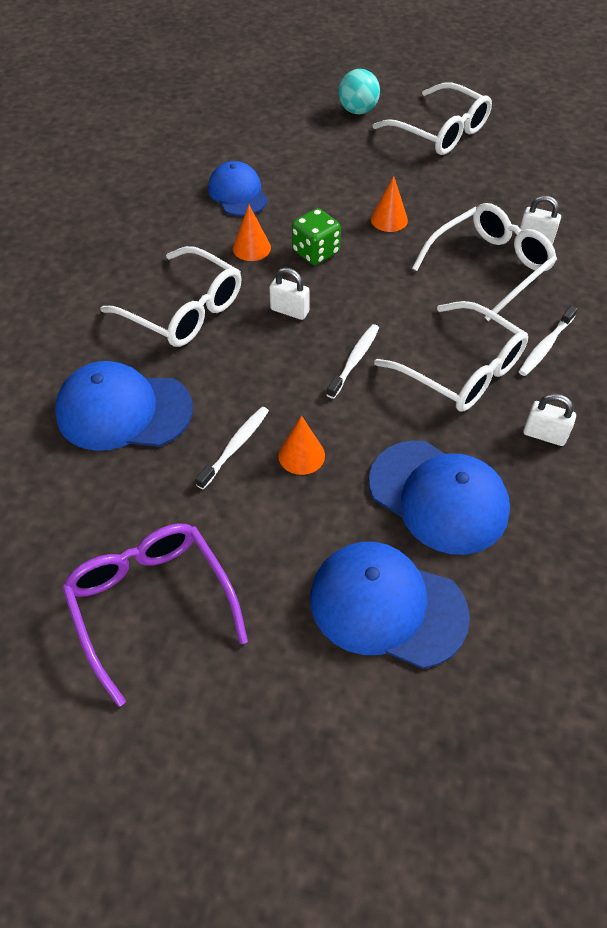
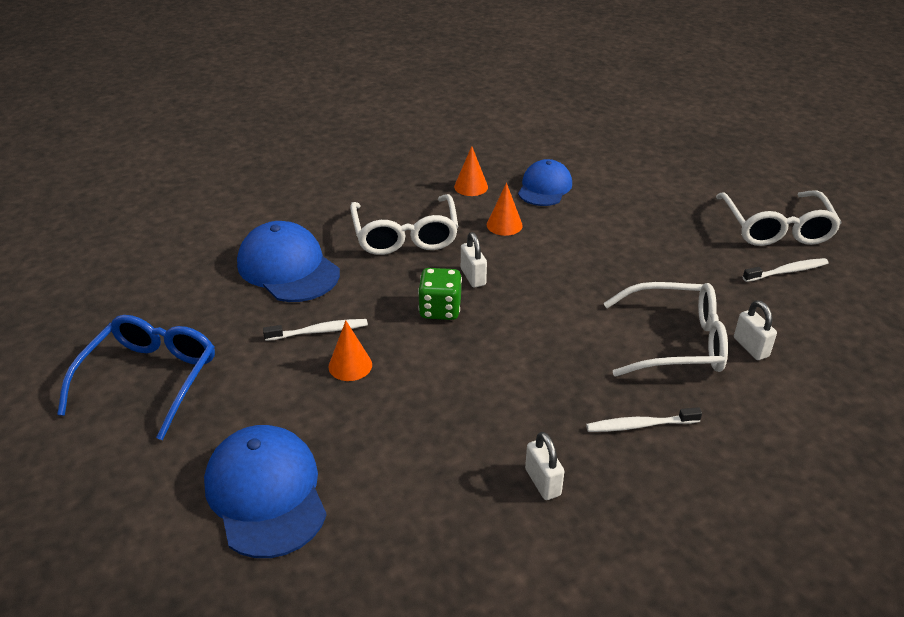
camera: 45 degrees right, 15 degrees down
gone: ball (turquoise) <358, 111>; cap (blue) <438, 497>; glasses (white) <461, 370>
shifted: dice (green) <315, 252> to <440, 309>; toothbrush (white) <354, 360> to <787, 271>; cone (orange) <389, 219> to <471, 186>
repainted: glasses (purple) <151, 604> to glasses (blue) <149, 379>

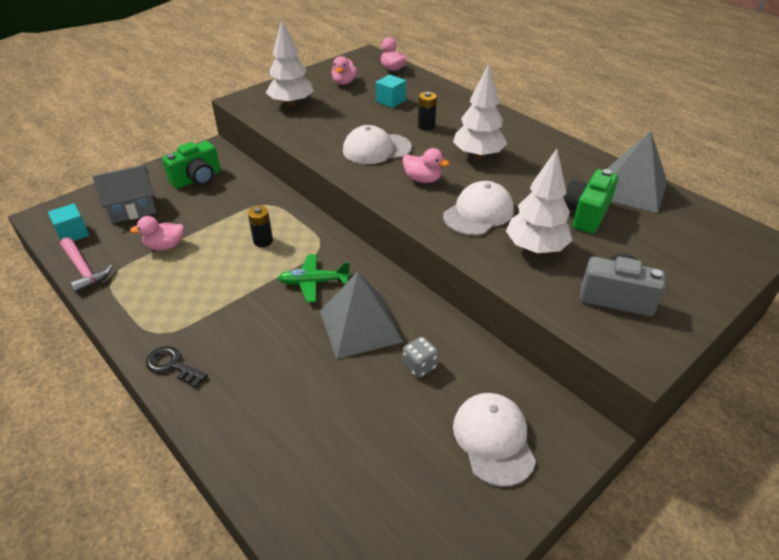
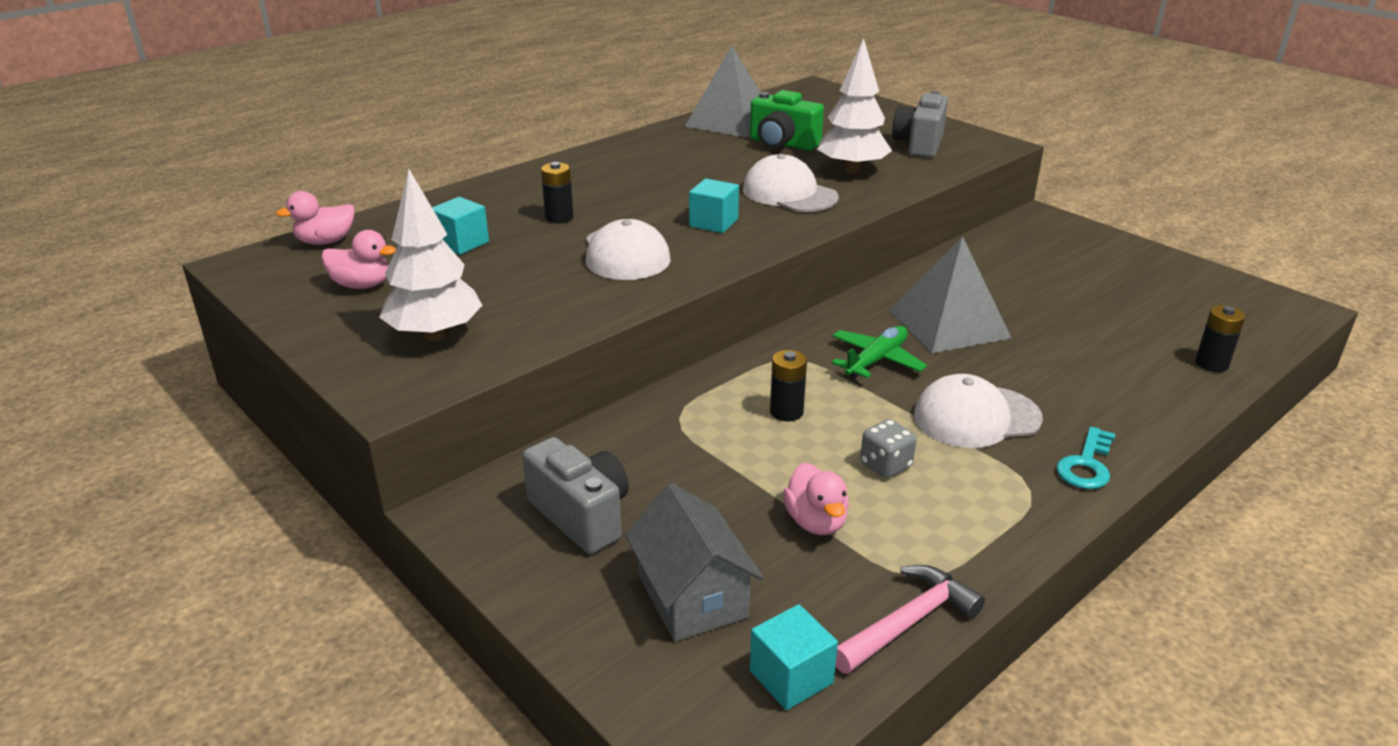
camera: 90 degrees left, 10 degrees down
gone: tree (white) <478, 155>
new: battery (black) <1211, 364>
shifted: dice (grey) <419, 366> to <885, 465>; cap (white) <493, 439> to <976, 417>
swapped: duck (pink) <422, 179> to cube (turquoise) <713, 223>
repainted: key (black) <172, 365> to key (turquoise) <1086, 465>; camera (green) <197, 179> to camera (grey) <581, 516>
rotated: plane (green) <313, 282> = <876, 360> 135 degrees counterclockwise

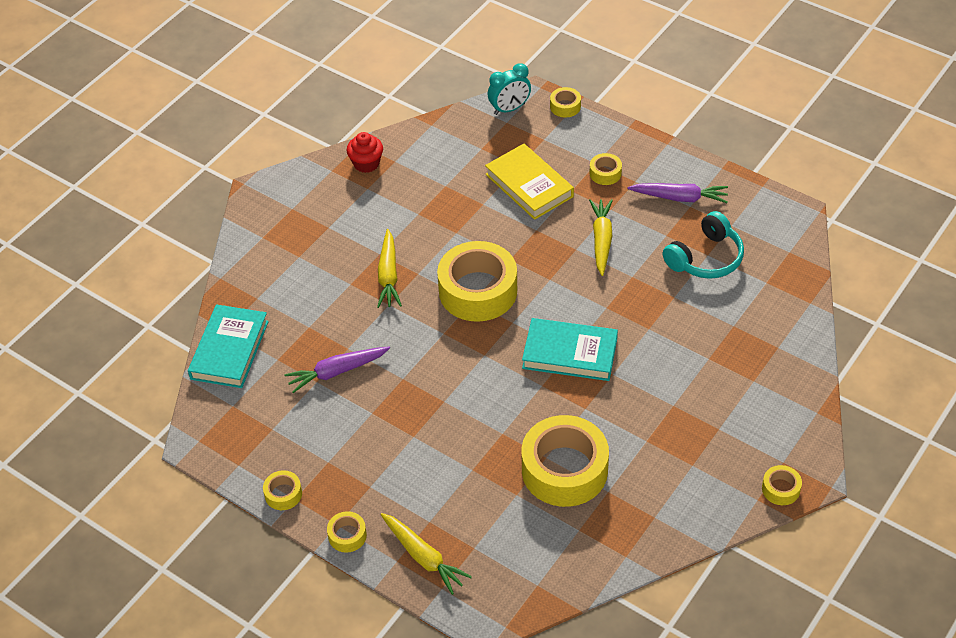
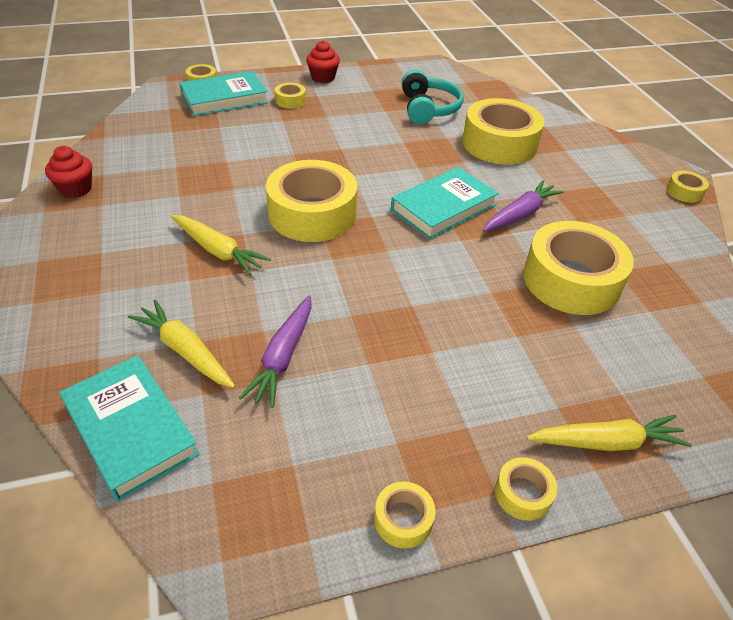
camera: 55 degrees left, 5 degrees down
gone: book (yellow) <529, 185>; clock (turquoise) <509, 109>
new: book (turquoise) <224, 98>; cupcake (red) <323, 78>; tape (yellow) <499, 144>
shifted: carrot (yellow) <601, 240> to <185, 351>; carrot (purple) <680, 198> to <520, 214>

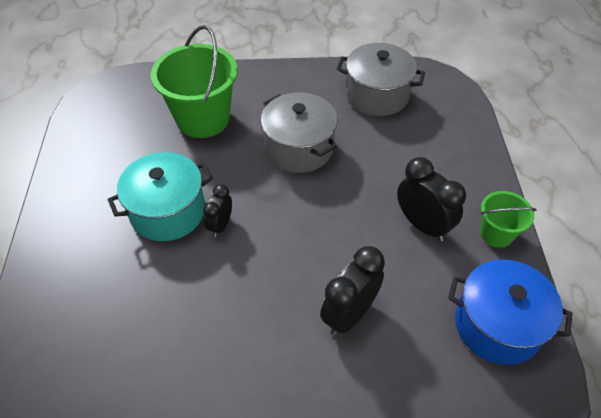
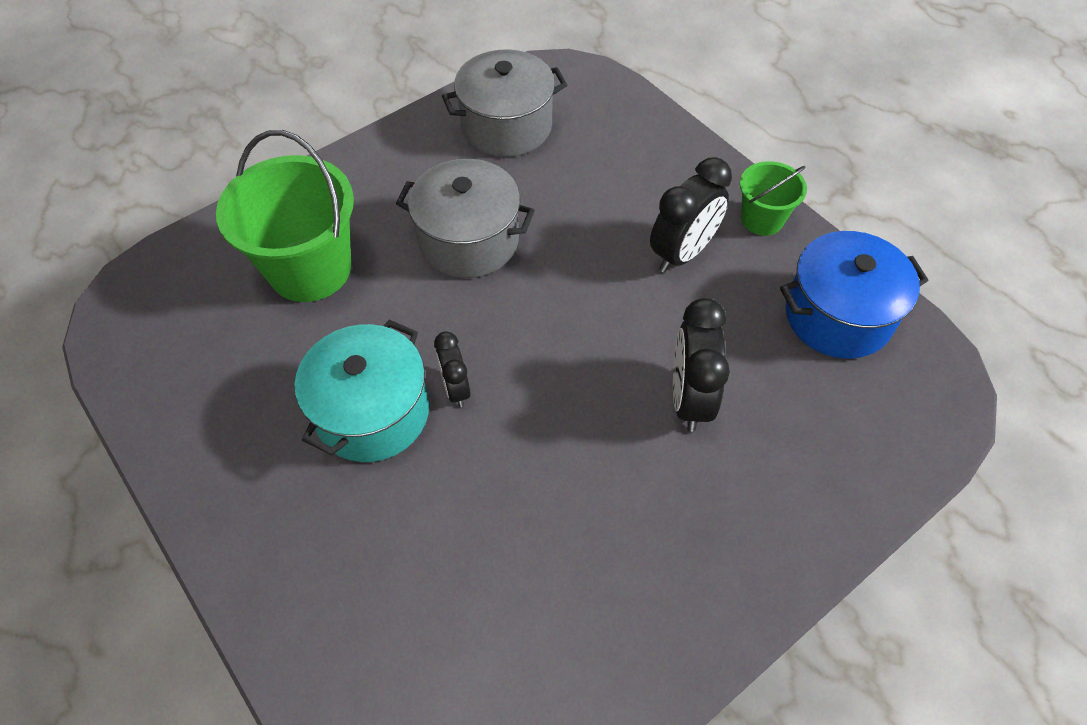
camera: 35 degrees left, 5 degrees up
rotated: clock (black) <422, 225> = <682, 253> 120 degrees clockwise

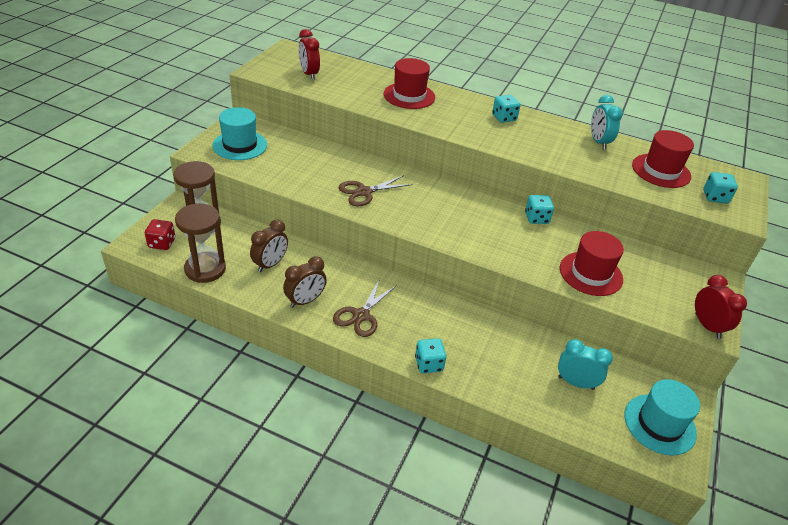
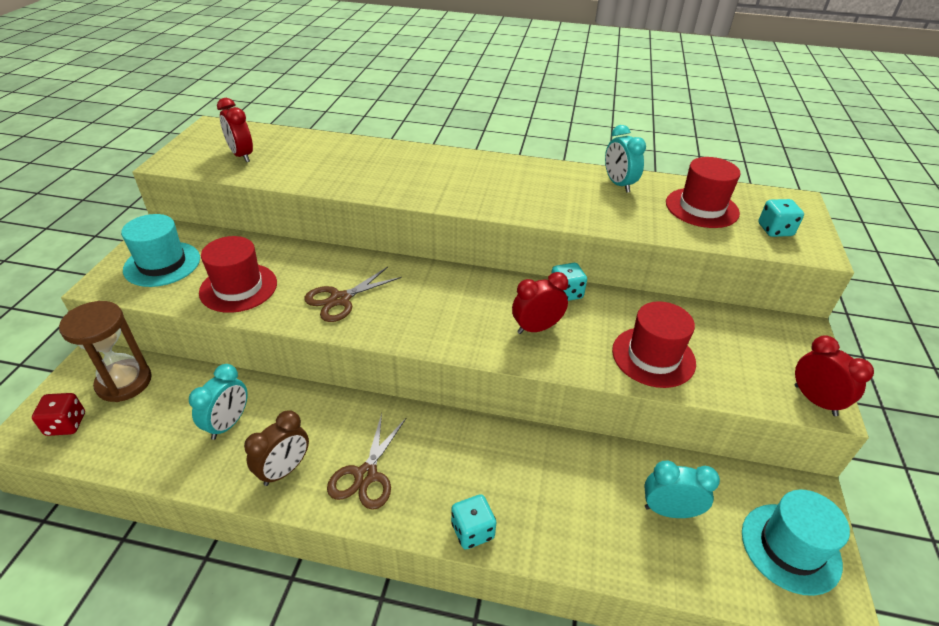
camera: 10 degrees left, 0 degrees up
gone: hourglass (brown) <205, 269>; dice (turquoise) <504, 118>
new: clock (red) <536, 328>
shifted: hat (red) <409, 96> to <238, 287>
repainted: clock (brown) <270, 264> to clock (turquoise) <228, 424>

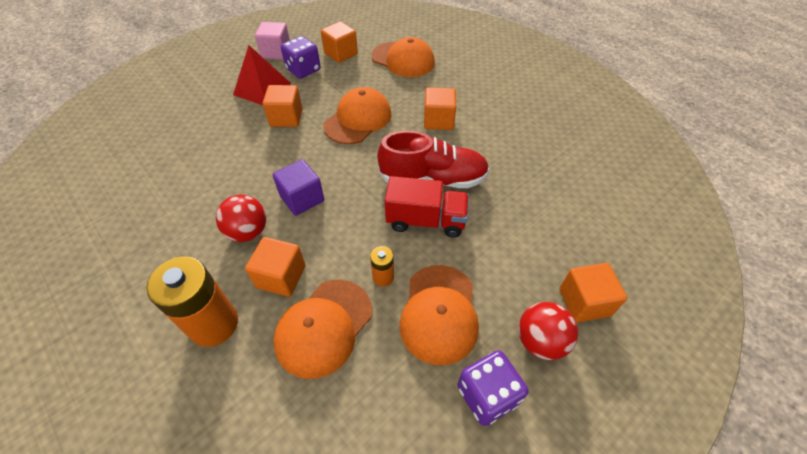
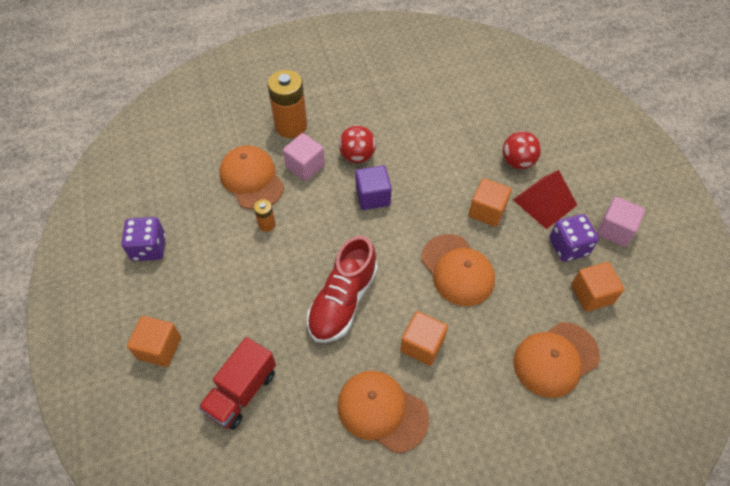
camera: 115 degrees right, 5 degrees up
shifted: truck (red) <426, 220> to <241, 392>; cap (orange) <439, 313> to <382, 411>; ball (red) <540, 341> to <517, 162>
repainted: cube (orange) <281, 277> to cube (pink) <305, 166>

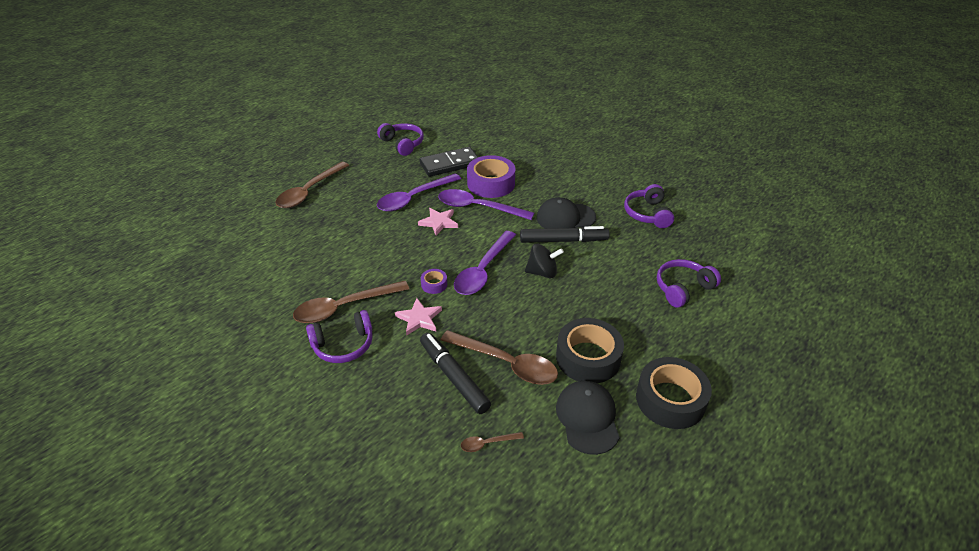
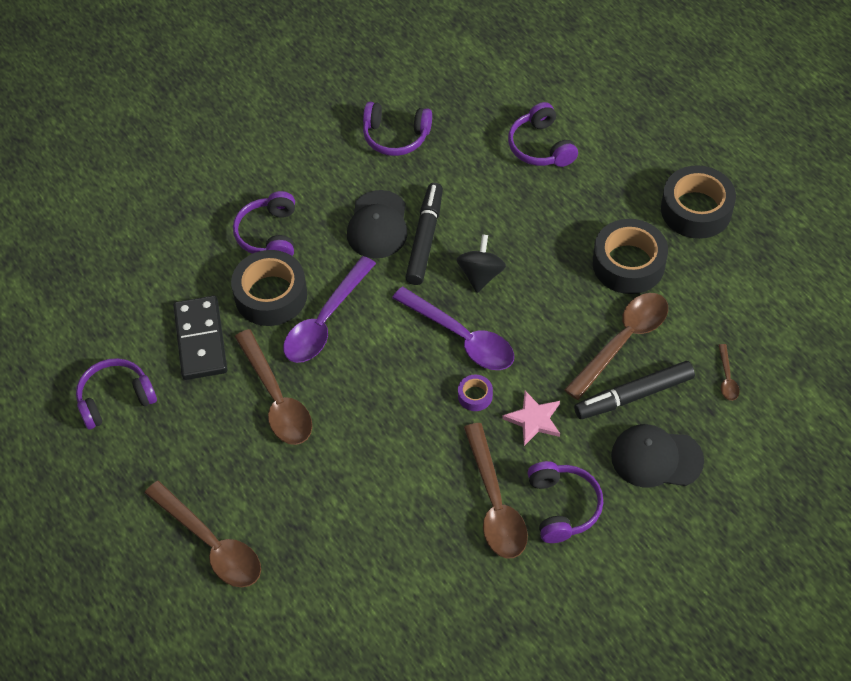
camera: 75 degrees left, 15 degrees up
gone: star (pink) <439, 222>
new: headphones (purple) <269, 235>
shifted: cap (black) <587, 418> to <656, 458>
repainted: spoon (purple) <413, 198> to spoon (brown) <277, 399>; tape (purple) <491, 183> to tape (black) <271, 295>

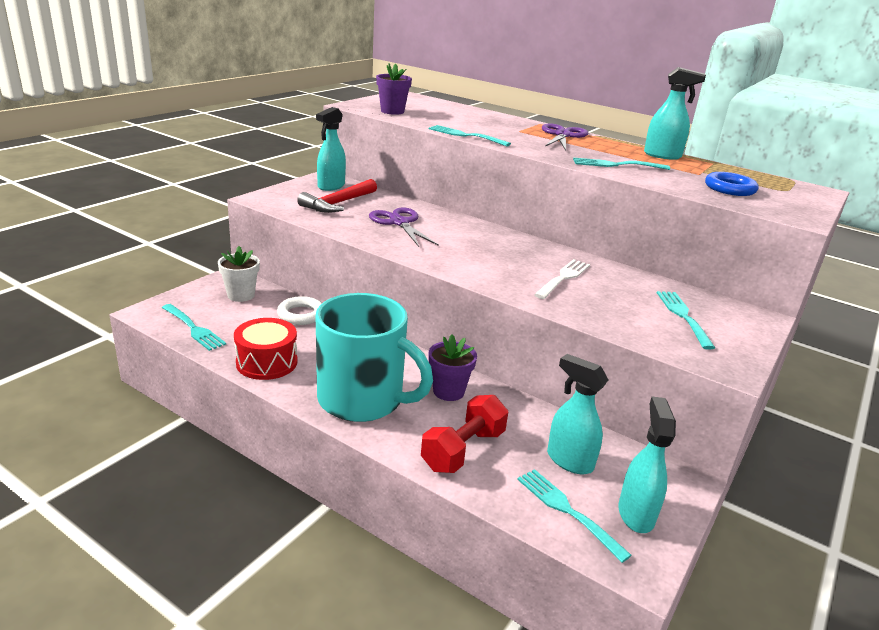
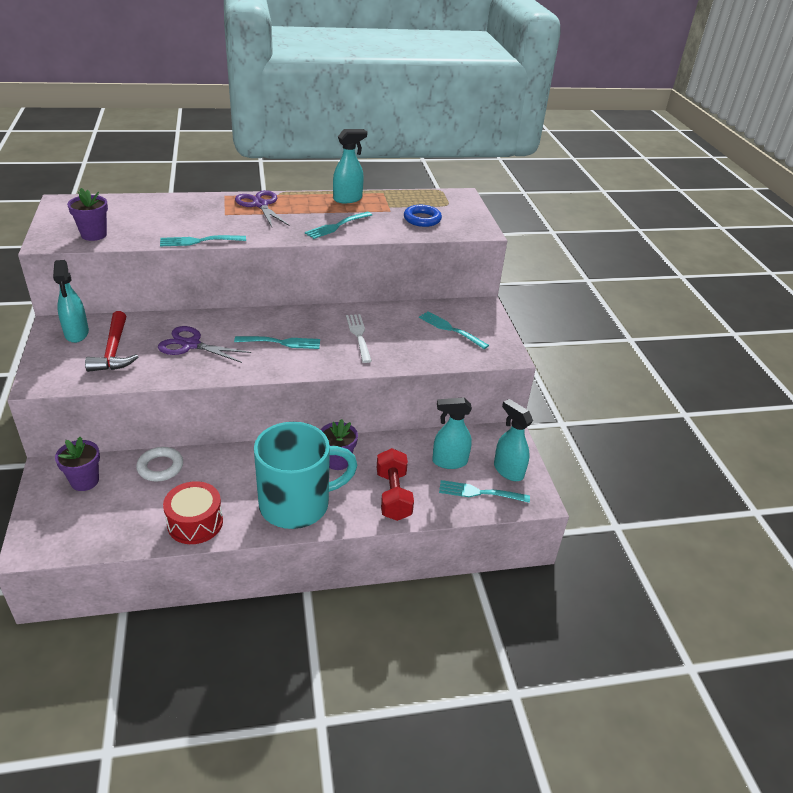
camera: 45 degrees left, 10 degrees up
shifted: fork (turquoise) <193, 328> to <281, 342>
repainted: flower pot (white) <241, 295> to flower pot (purple) <85, 481>

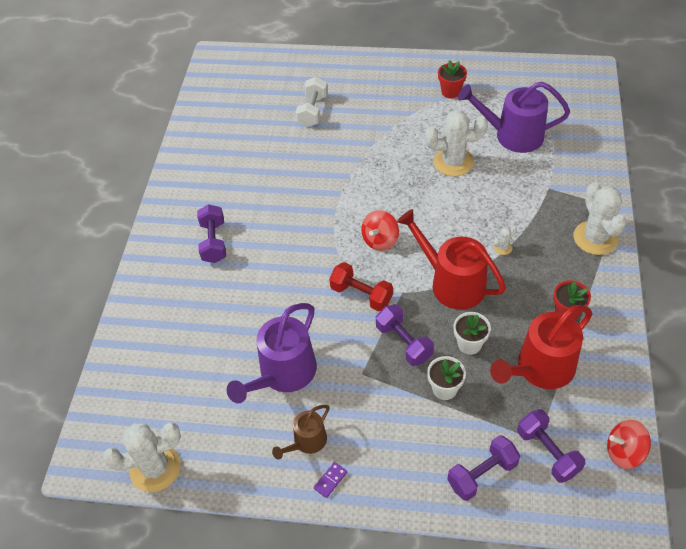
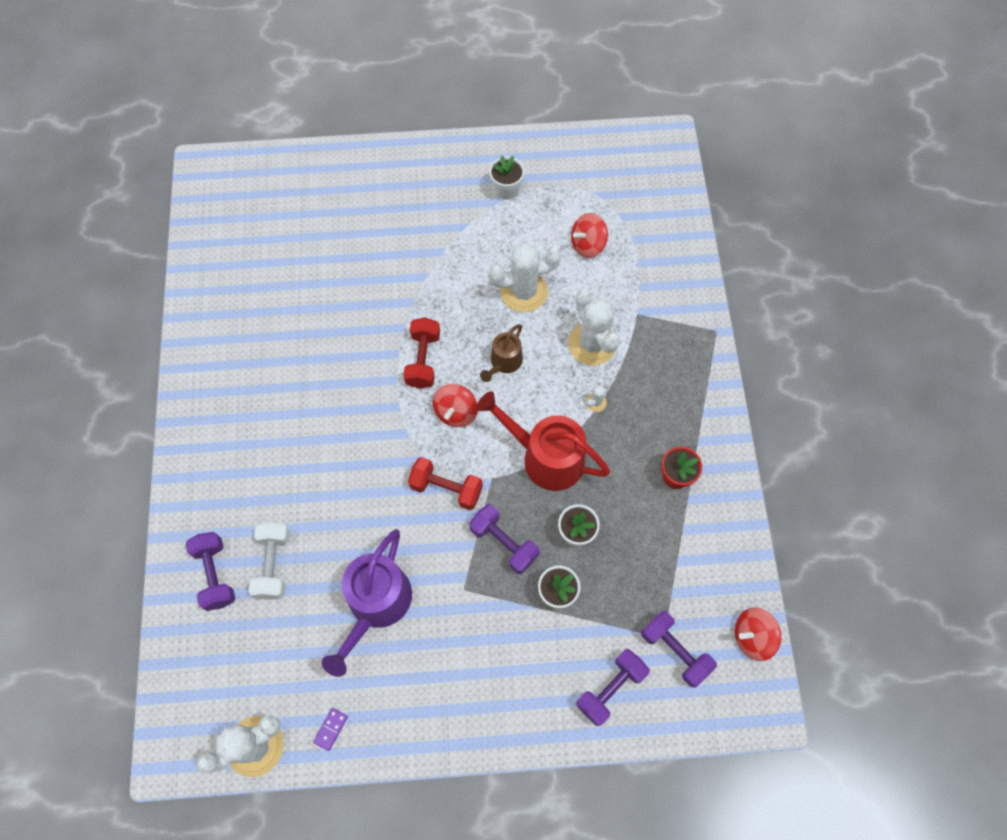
camera: 15 degrees left, 15 degrees up
gone: watering can (red) <540, 368>
new: dumbbell (red) <423, 360>
shifted: dumbbell (purple) <214, 242> to <215, 574>; watering can (brown) <307, 442> to <504, 362>; dumbbell (white) <313, 111> to <274, 564>; domino (purple) <330, 480> to <331, 729>; cactus (white) <595, 238> to <592, 344>
swapped: watering can (purple) <513, 135> to spinning top (red) <588, 245>
repainted: flower pot (red) <451, 92> to flower pot (white) <506, 189>

